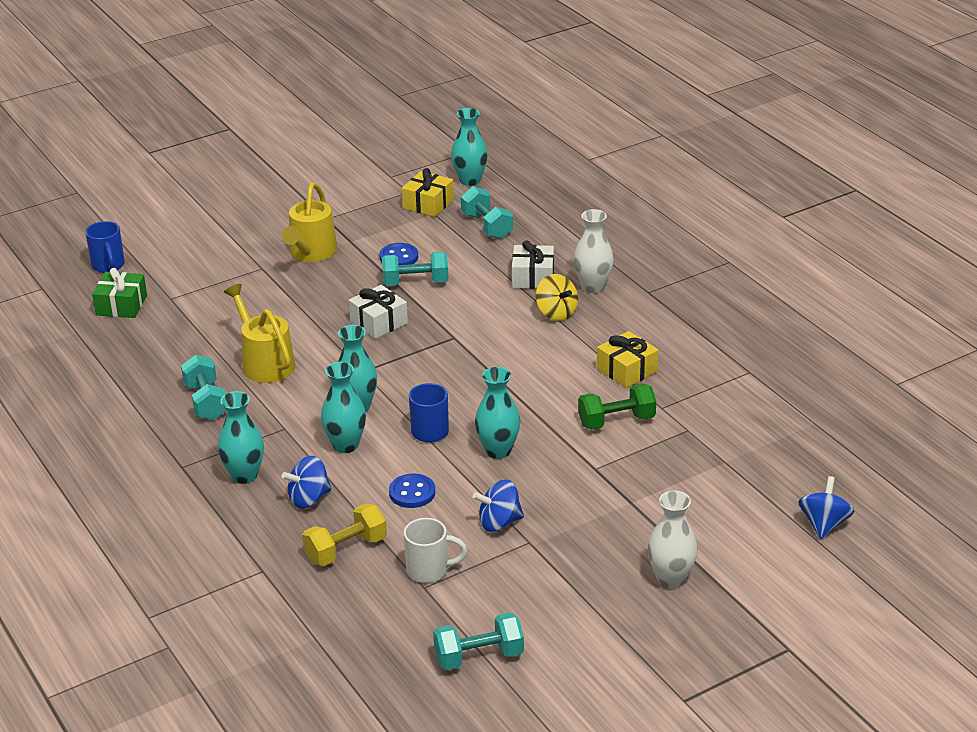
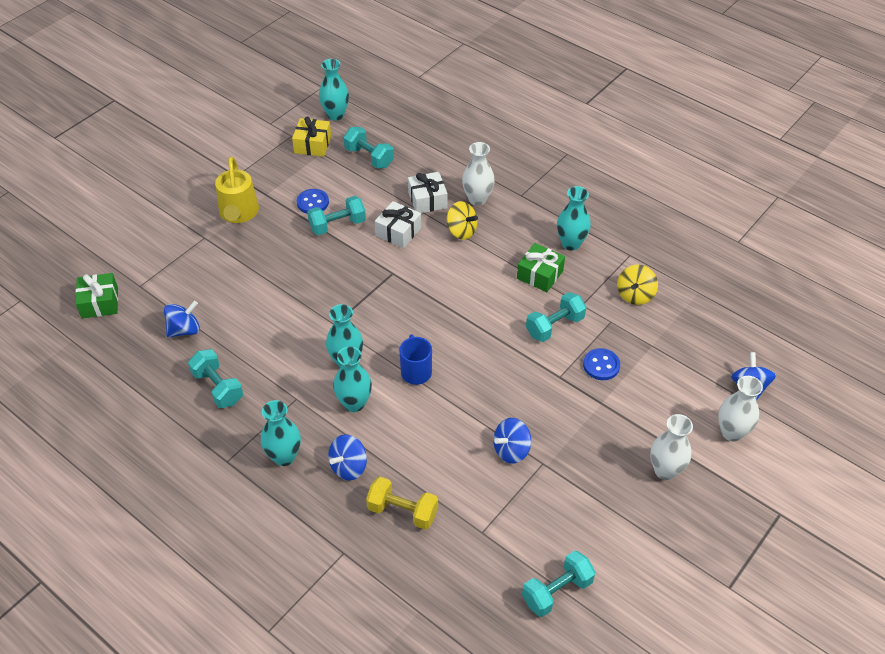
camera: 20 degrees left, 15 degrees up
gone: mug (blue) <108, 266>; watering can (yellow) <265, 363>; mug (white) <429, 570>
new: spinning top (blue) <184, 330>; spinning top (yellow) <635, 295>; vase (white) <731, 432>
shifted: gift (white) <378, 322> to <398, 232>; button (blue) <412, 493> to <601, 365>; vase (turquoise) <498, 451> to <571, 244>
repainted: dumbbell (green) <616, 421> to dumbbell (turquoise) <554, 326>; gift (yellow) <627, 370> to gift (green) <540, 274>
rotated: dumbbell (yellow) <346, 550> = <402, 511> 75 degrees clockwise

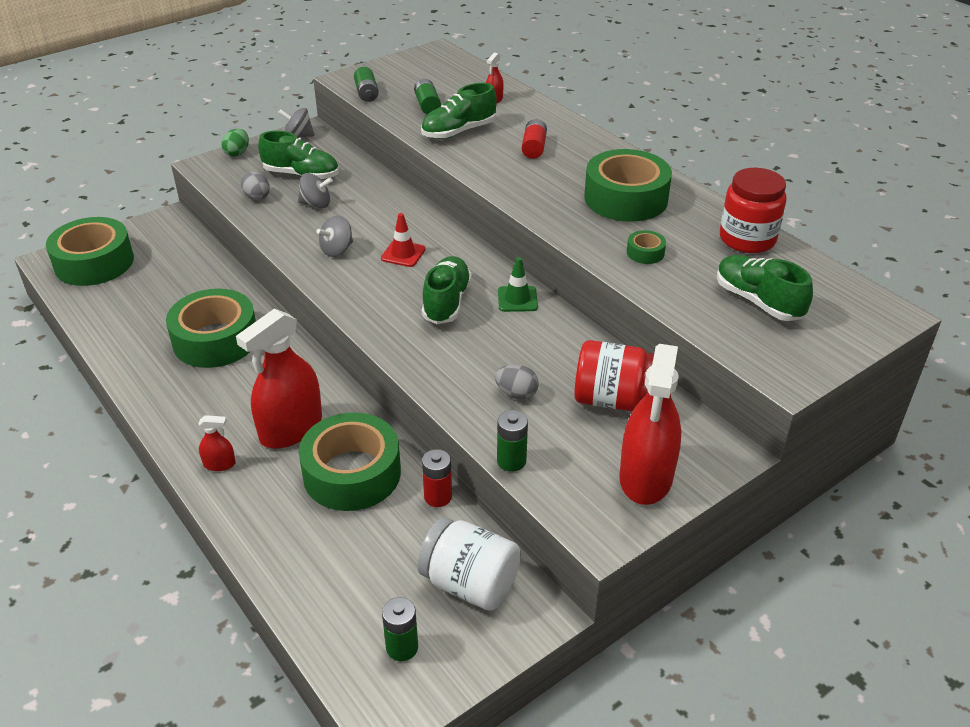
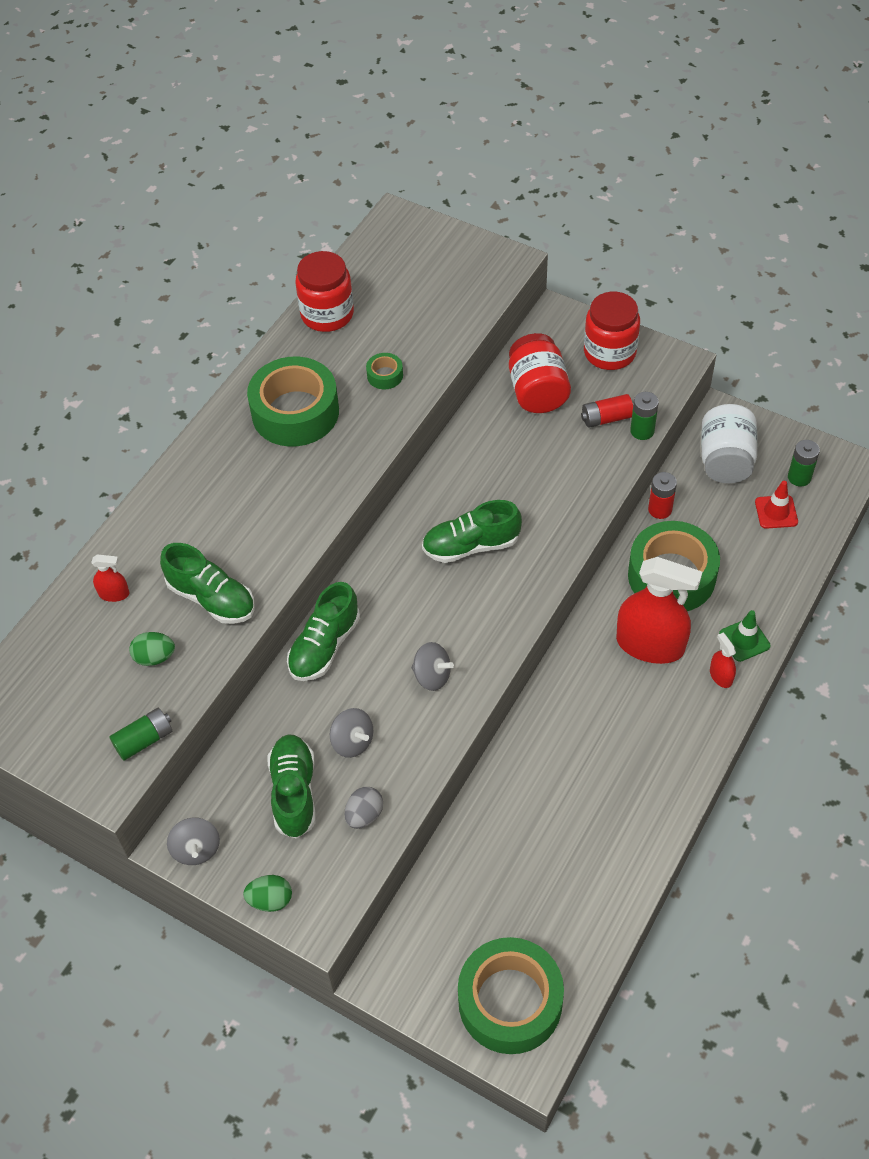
camera: 110 degrees left, 15 degrees up
gone: tape (green) <215, 340>; egg (grey) <516, 394>
shifted: traffic cone (red) <403, 254> to <776, 512>; traffic cone (green) <517, 299> to <744, 640>; battery (red) <534, 148> to <606, 418>; shoe (green) <758, 301> to <324, 646>
swapped: battery (green) <427, 105> to egg (green) <154, 657>; spray bottle (red) <646, 477> to jar (red) <609, 352>
rotated: spinning top (grey) <316, 204> = <352, 742> 150 degrees clockwise

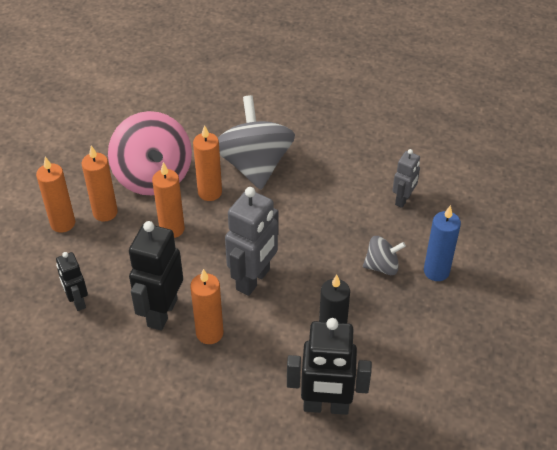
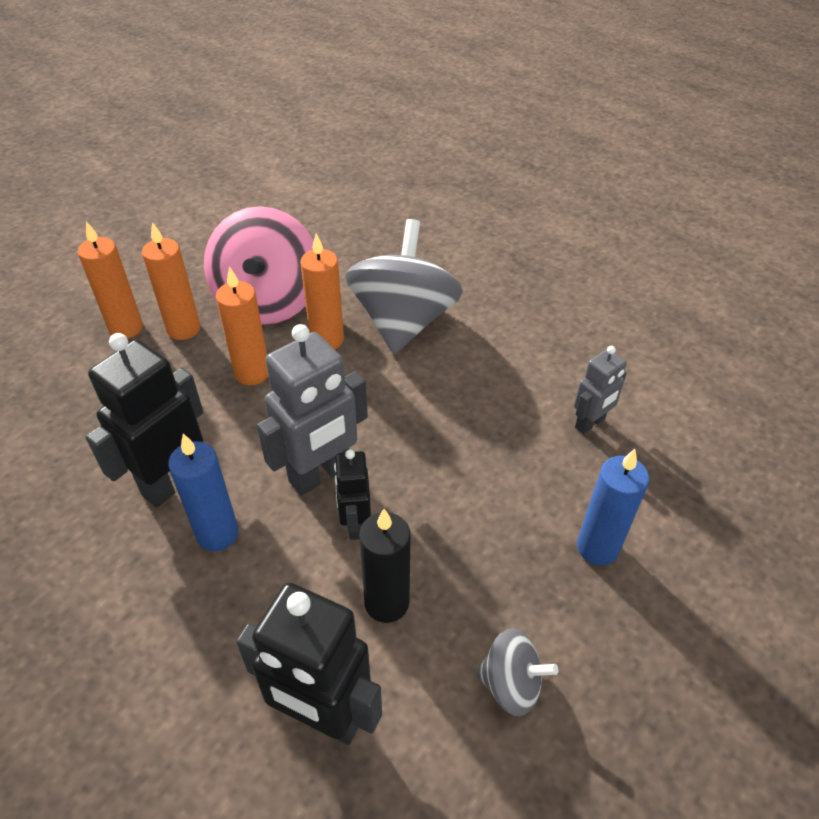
camera: 20 degrees right, 0 degrees up
shifted: robot (black) <77, 301> to <355, 524>; spinning top (grey) <382, 266> to <511, 684>
repainted: candle (orange) <209, 333> to candle (blue) <217, 534>

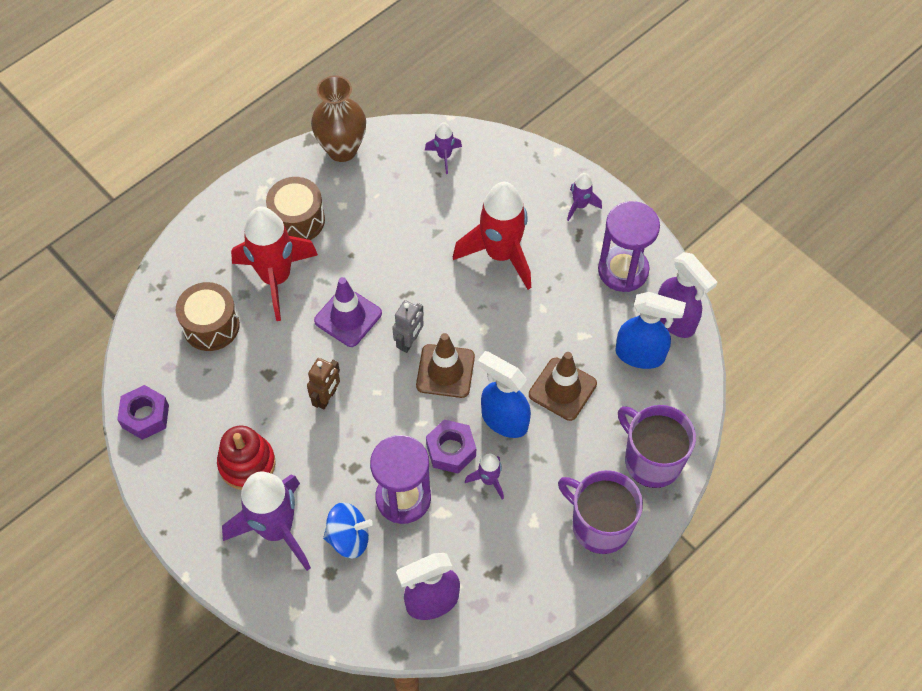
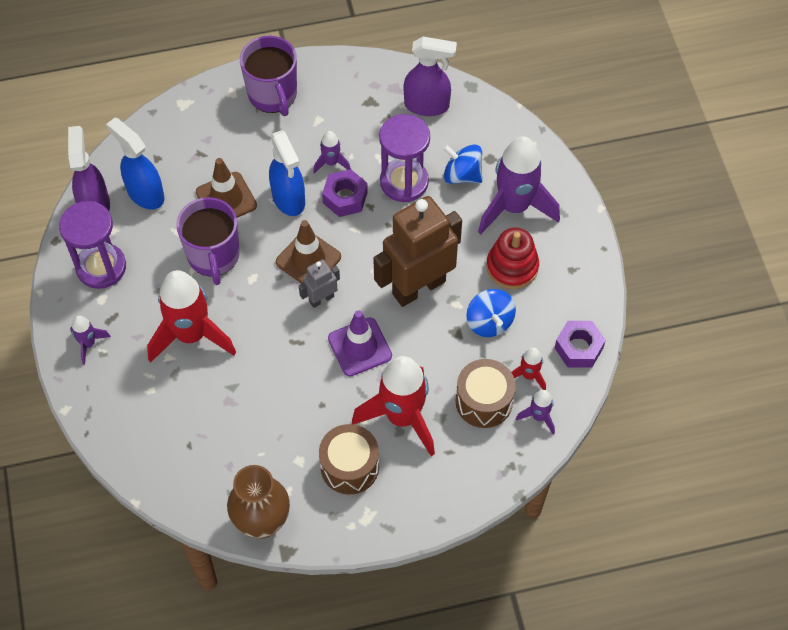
camera: 150 degrees left, 0 degrees up
new: spinning top (blue) <489, 322>; rocket (red) <528, 375>
shifted: rocket (purple) <444, 156> to <538, 416>; mug (purple) <651, 460> to <213, 256>
scaled: robot (brown) <327, 397> = <418, 287> x2.19

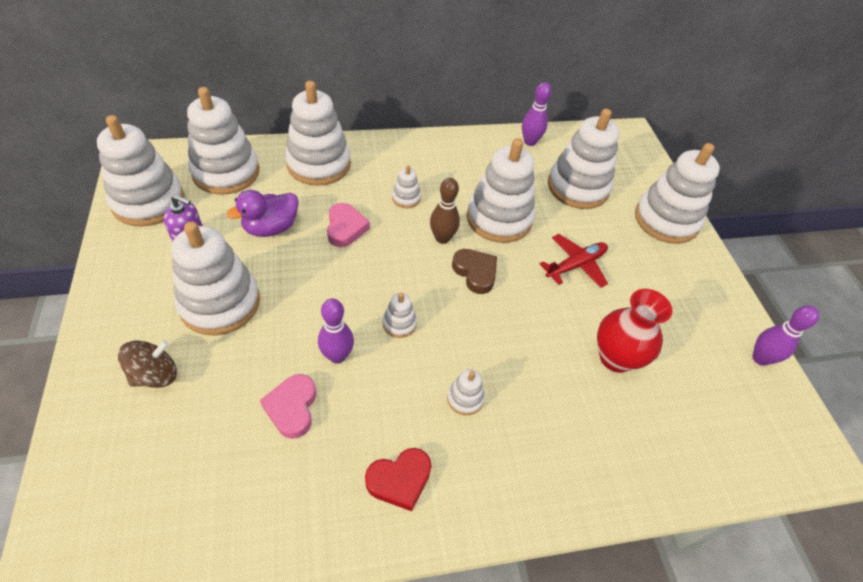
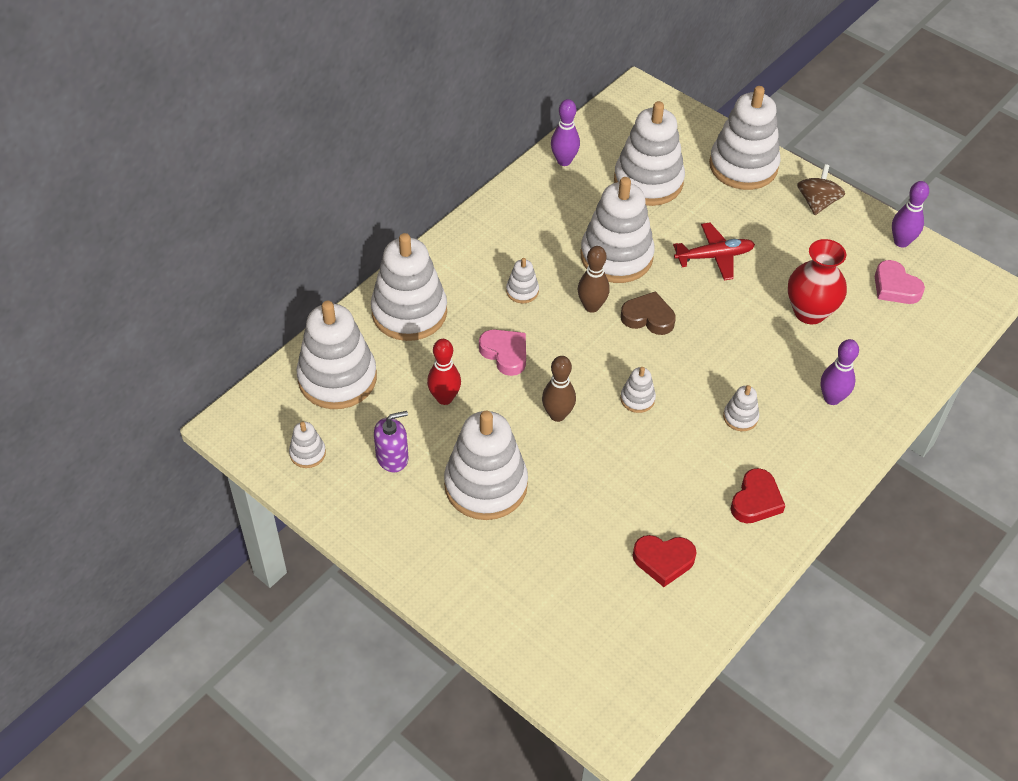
camera: 35 degrees left, 0 degrees up
new: bowling pin (brown) <557, 415>; heart (red) <663, 561>
shifted: spinning top (brown) <155, 375> to <817, 202>; heart (pink) <292, 408> to <895, 287>; bowling pin (purple) <337, 356> to <832, 398>
swapped: duck (purple) <271, 228> to bowling pin (red) <444, 398>
rotated: plane (red) <575, 265> = <714, 256> 60 degrees clockwise
scaled: stacking toy (white) <148, 202> = <307, 453> x0.44

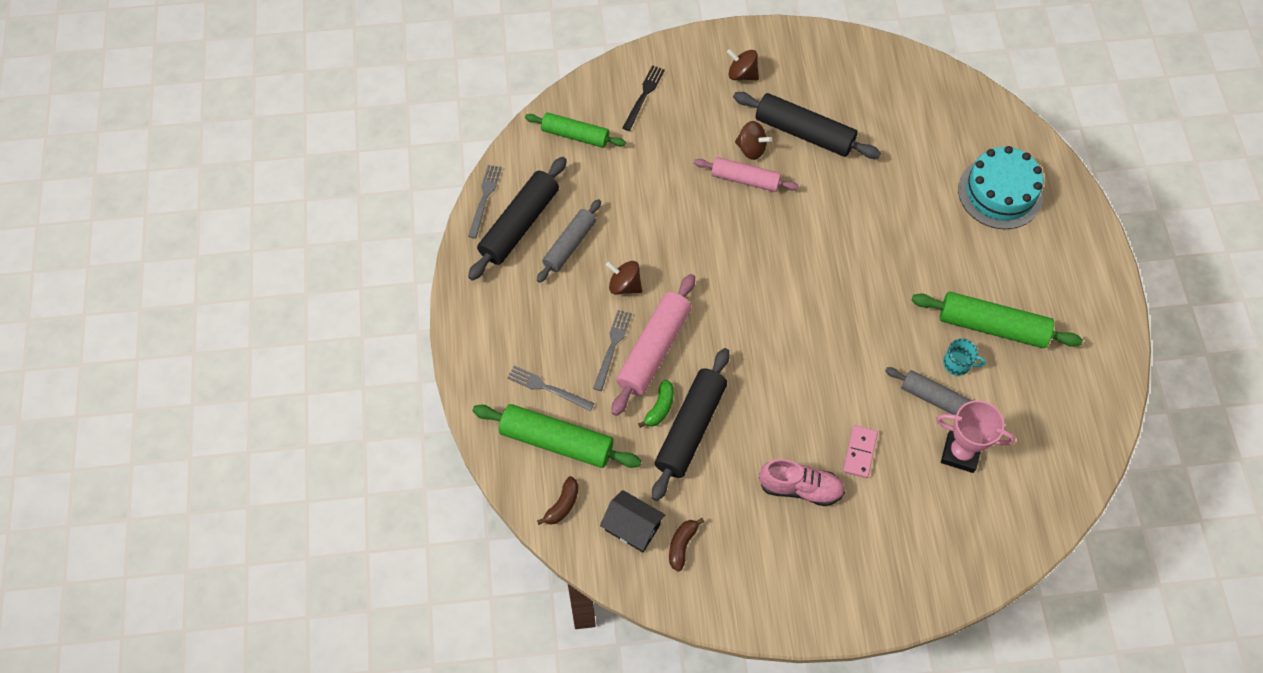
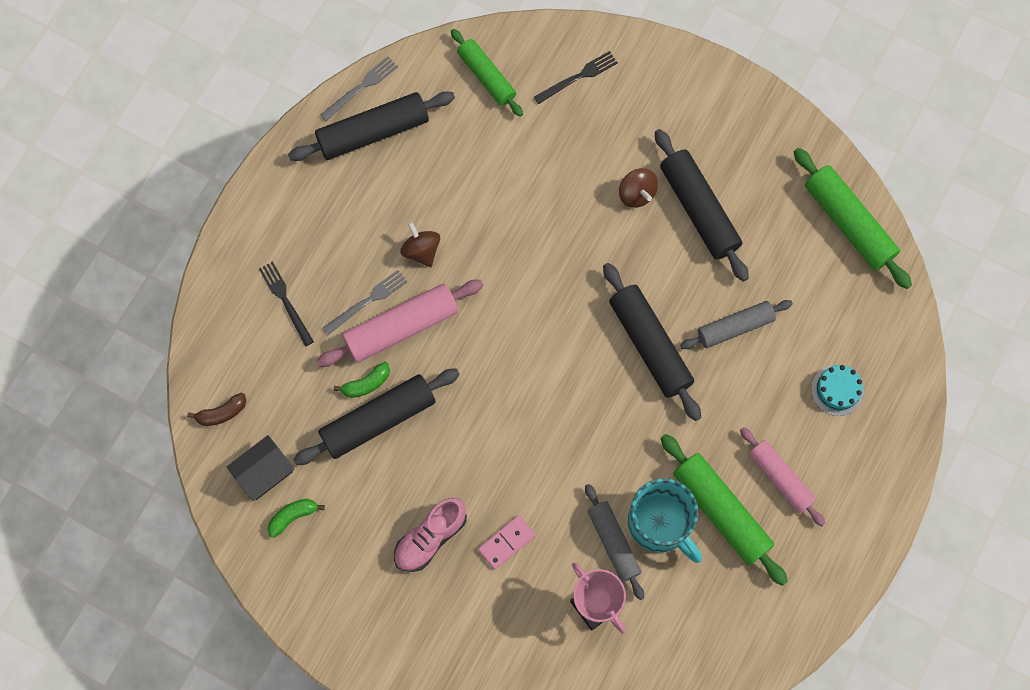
camera: 35 degrees right, 10 degrees up
gone: spinning top (brown) <742, 74>
new: rolling pin (black) <650, 345>
shifted: rolling pin (green) <557, 441> to <848, 223>; rolling pin (grey) <569, 245> to <735, 327>; rolling pin (pink) <745, 179> to <780, 478>
repainted: fork (grey) <547, 388> to fork (black) <285, 301>; banana (brown) <682, 545> to banana (green) <293, 516>
rotated: house (black) <632, 527> = <264, 472> 75 degrees clockwise; shoe (pink) <800, 488> = <430, 538> 90 degrees clockwise
scaled: mug (turquoise) <958, 363> = <660, 524> x2.06; cake (turquoise) <1000, 192> = <837, 390> x0.55

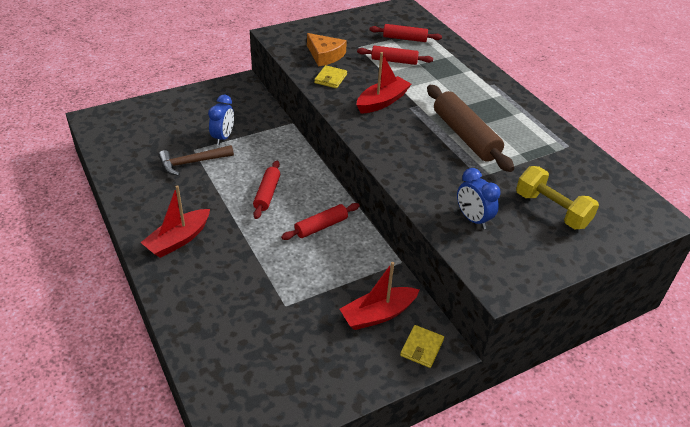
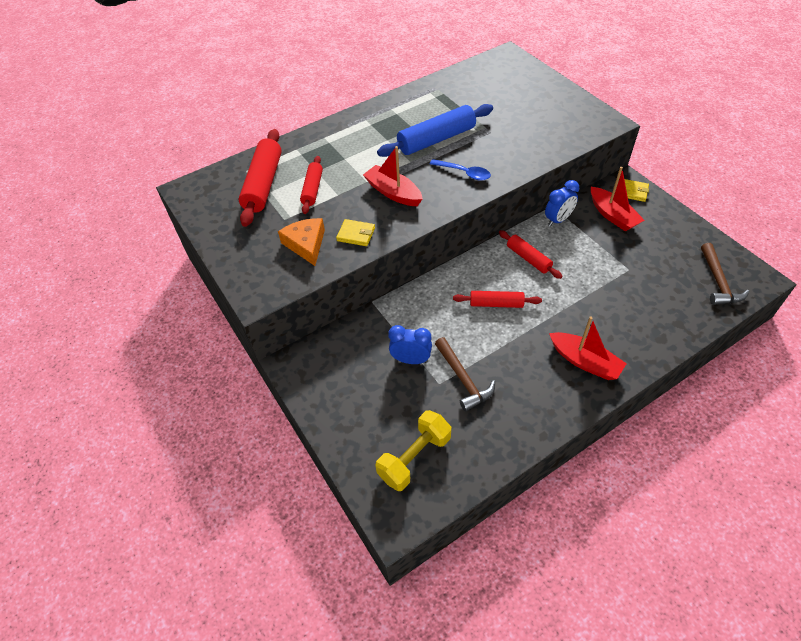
camera: 90 degrees left, 10 degrees up
new: spoon (blue) <464, 173>; hammer (brown) <718, 281>
shifted: clock (blue) <473, 219> to <558, 220>; dumbbell (yellow) <552, 210> to <414, 457>
repainted: rolling pin (brown) <465, 136> to rolling pin (blue) <436, 139>
rotated: cheese (orange) <325, 55> = <306, 244> 60 degrees counterclockwise
scaled: rolling pin (red) <404, 38> = <263, 184> x1.70

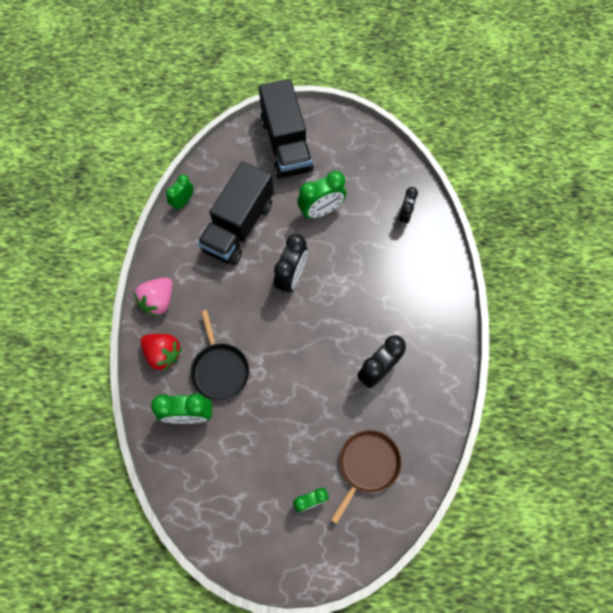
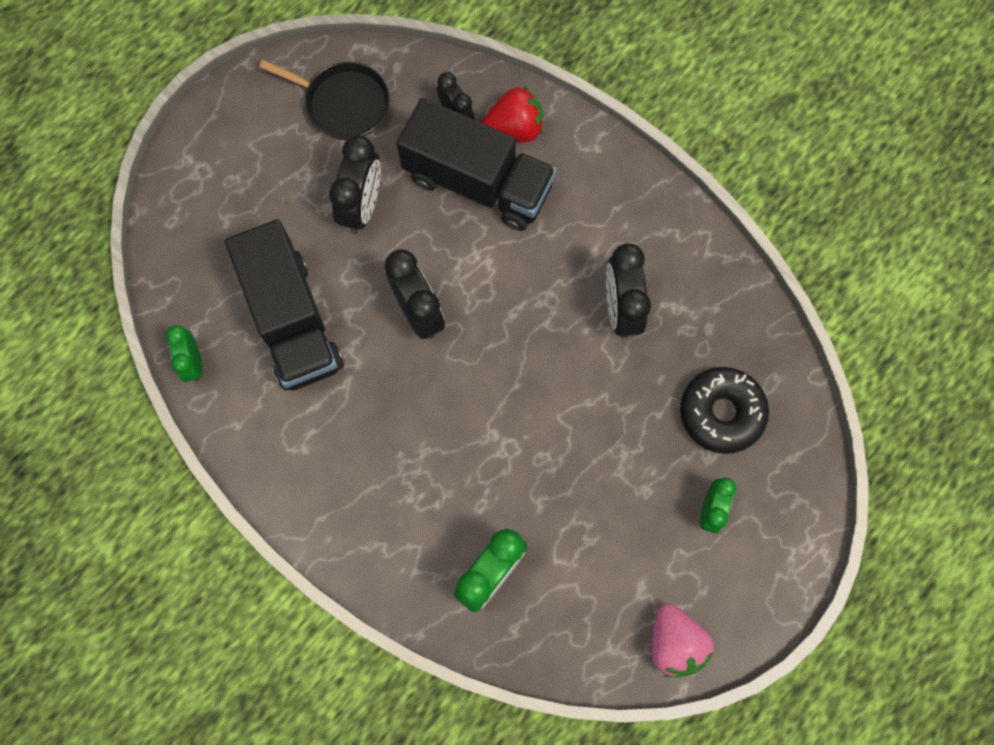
camera: 50 degrees left, 5 degrees up
shifted: strawberry (pink) <158, 301> to <674, 643>; strawberry (red) <163, 354> to <514, 129>; pan (black) <219, 369> to <343, 103>; truck (black) <286, 144> to <478, 182>
swapped: pan (brown) <367, 465> to donut (black) <721, 413>
repainted: clock (green) <321, 211> to clock (black) <362, 206>

